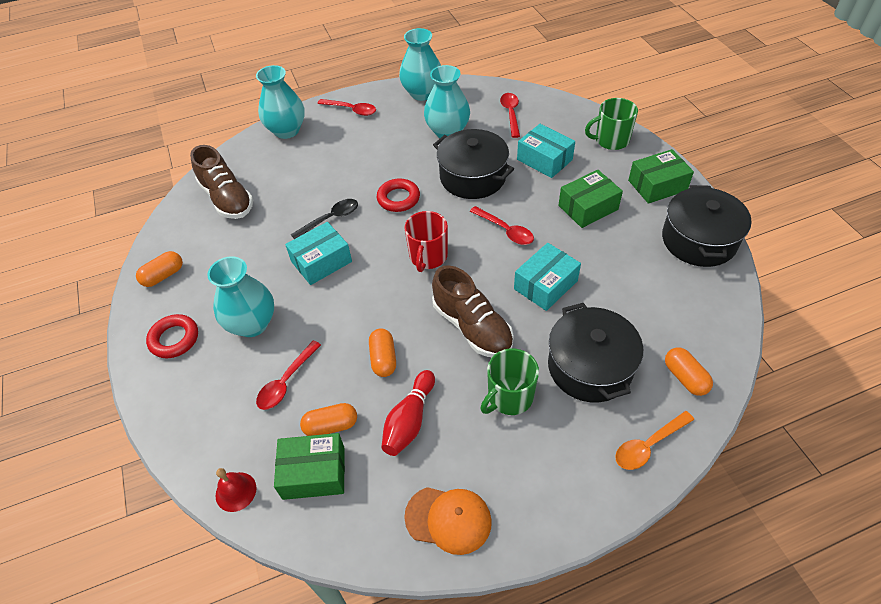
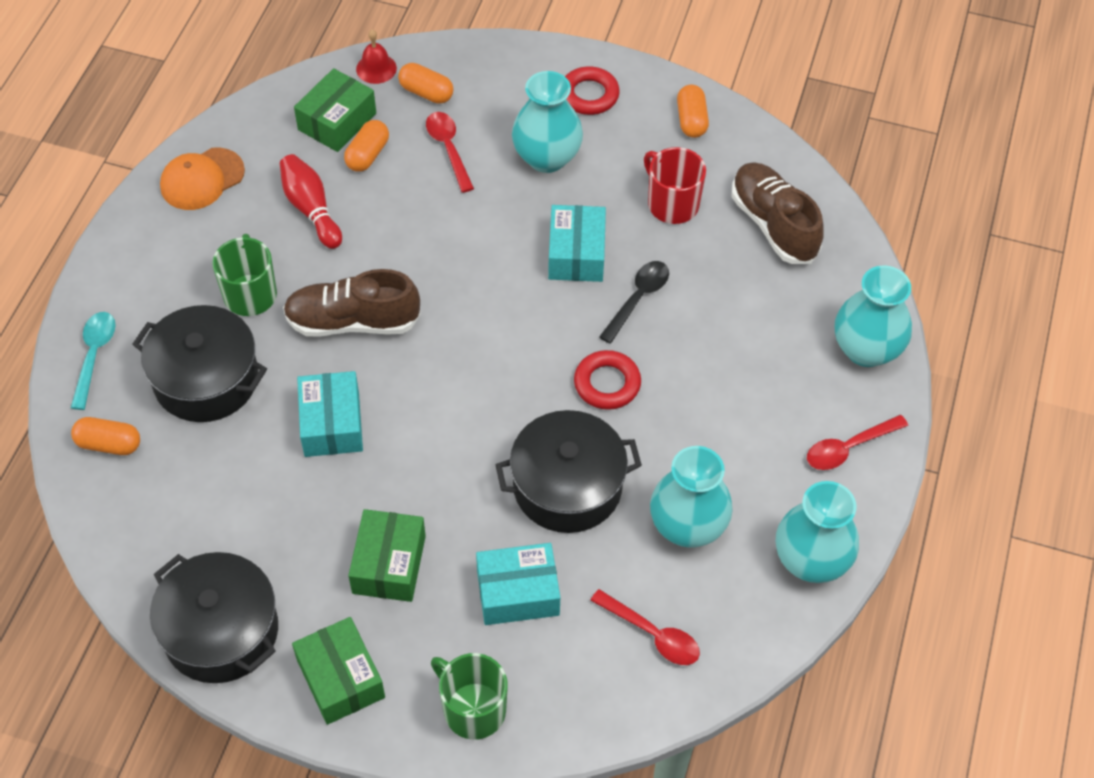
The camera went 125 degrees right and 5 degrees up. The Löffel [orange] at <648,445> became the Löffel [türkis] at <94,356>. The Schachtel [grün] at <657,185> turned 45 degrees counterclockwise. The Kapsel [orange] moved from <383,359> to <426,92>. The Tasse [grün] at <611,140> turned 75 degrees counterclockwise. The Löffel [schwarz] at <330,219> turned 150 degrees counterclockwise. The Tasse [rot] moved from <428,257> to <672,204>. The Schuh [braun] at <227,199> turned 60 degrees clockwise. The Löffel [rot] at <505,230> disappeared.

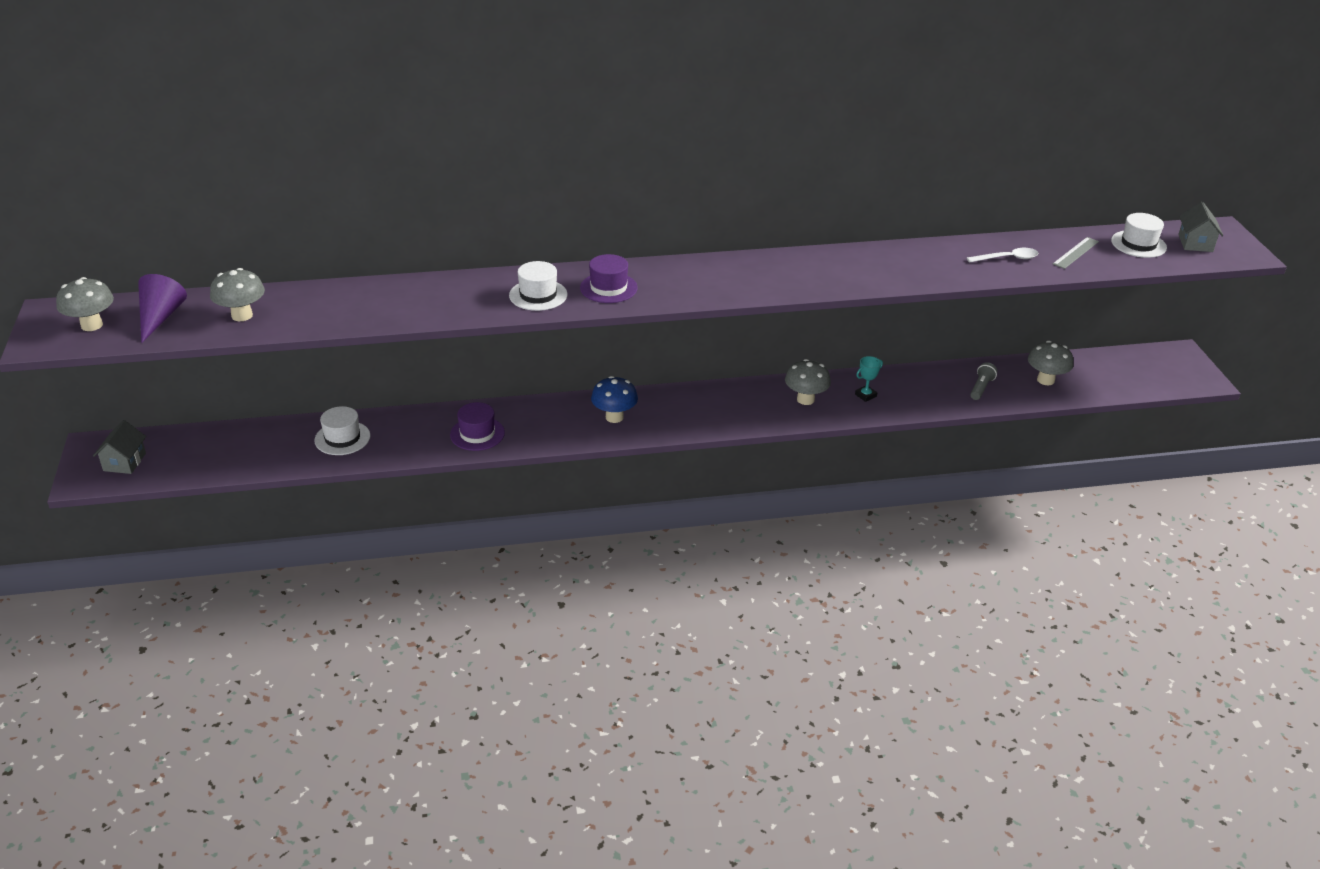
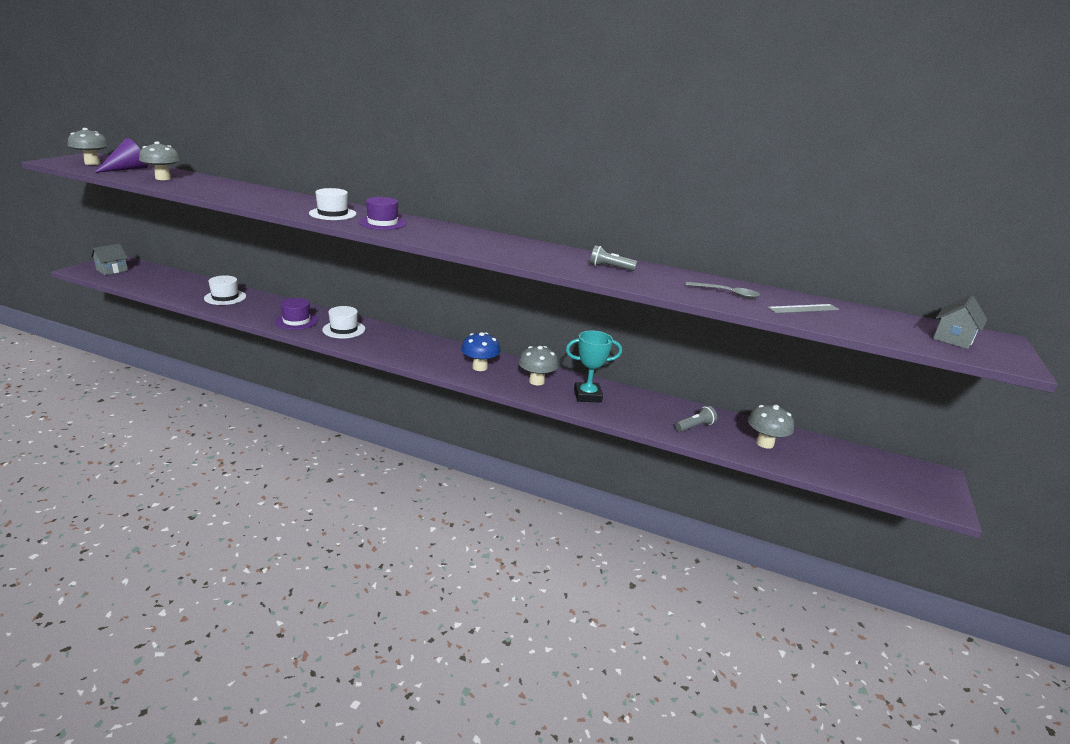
The camera went 30 degrees right and 10 degrees down. The Hut [weiß] moved from <1138,244> to <344,329>. The Pilz [blau] moved from <614,417> to <480,367>. The Pokal [türkis] at <865,395> changed to 1.75 times the size. The Taschenlampe [grau] at <610,267> appeared. The Löffel [weiß] at <1007,258> became the Löffel [grau] at <726,293>.

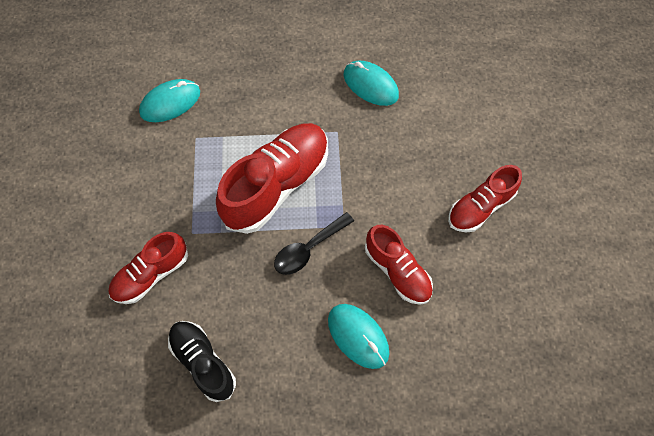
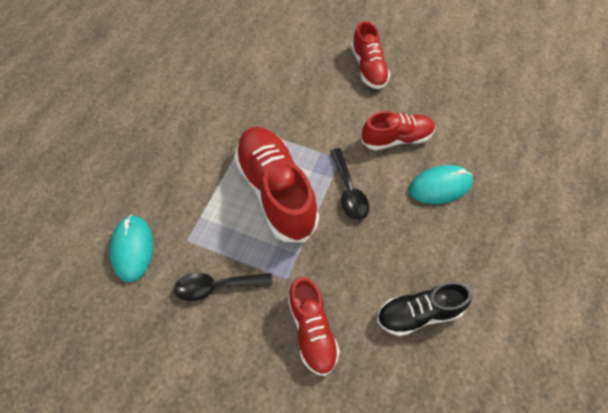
The camera went 65 degrees left and 5 degrees down. The Löffel [schwarz] at <216,286> appeared. The Computermaus [türkis] at <370,85> disappeared.

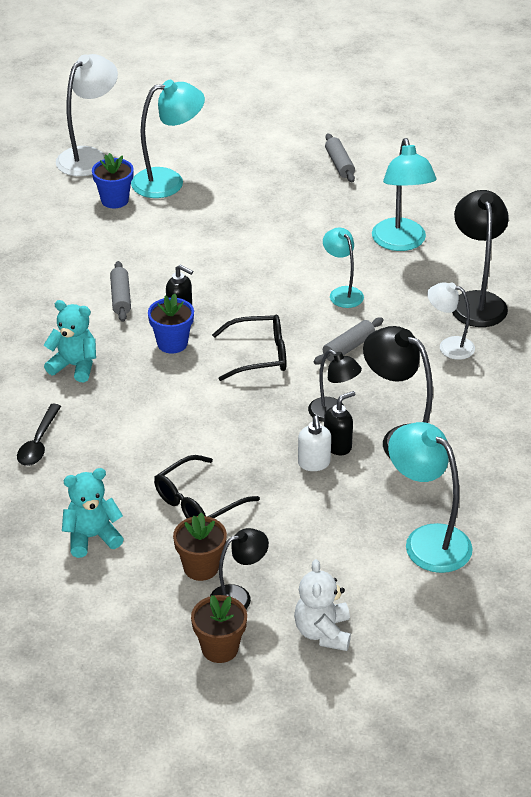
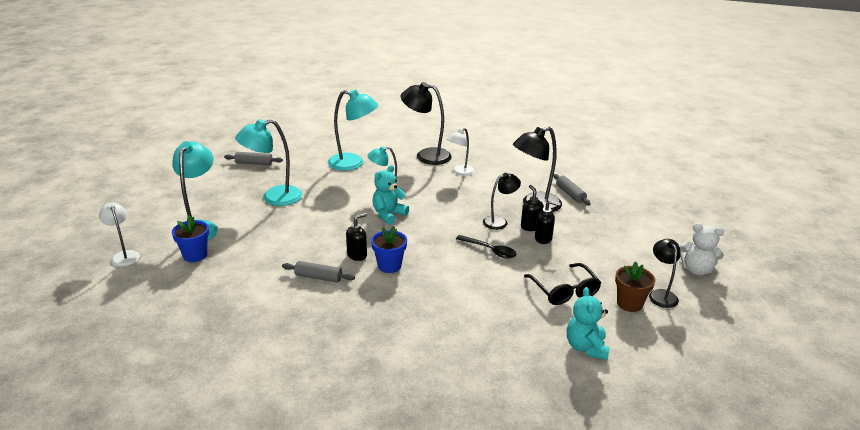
The camera went 70 degrees left and 10 degrees down. The Lampe [weiß] at <89,157> changed to 0.61 times the size. The Lampe [türkis] moved from <427,540> to <274,198>. The Teddybär [türkis] moved from <74,366> to <388,215>. The Löffel [schwarz] moved from <38,443> to <490,250>. The Seifenspender [weiß] at <314,463> became the Seifenspender [schwarz] at <543,238>. The Nudelholz [grau] moved from <348,347> to <570,194>. The Blumentopf [braun] at <220,648> disappeared. The Brille [schwarz] at <259,355> disappeared.

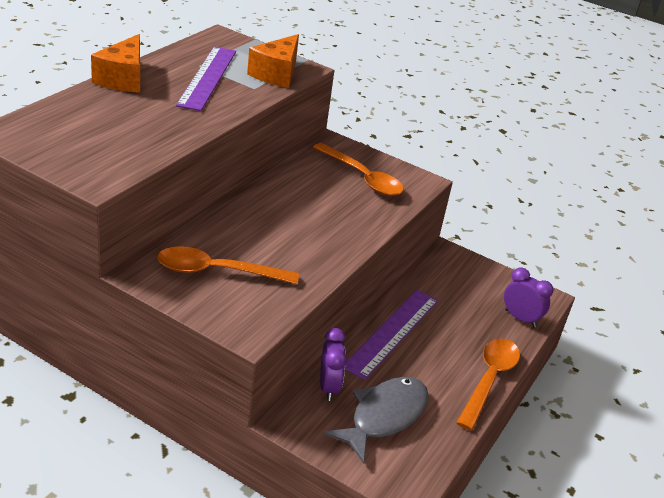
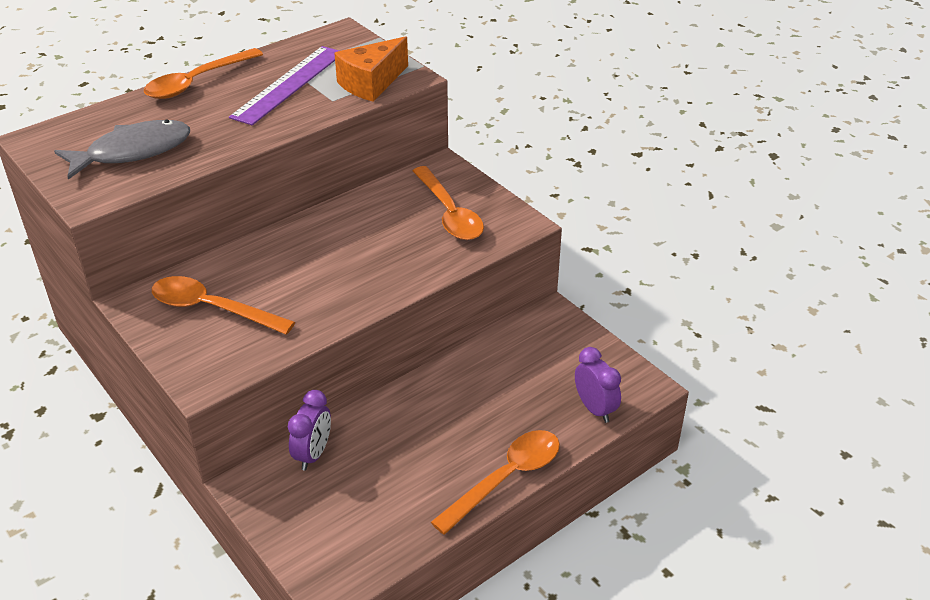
The camera went 25 degrees right and 5 degrees up. The Fisch [grau] moved from <384,416> to <133,152>. The Käse [orange] at <123,79> was replaced by the Löffel [orange] at <196,82>. The Lineal [lila] at <392,332> disappeared.

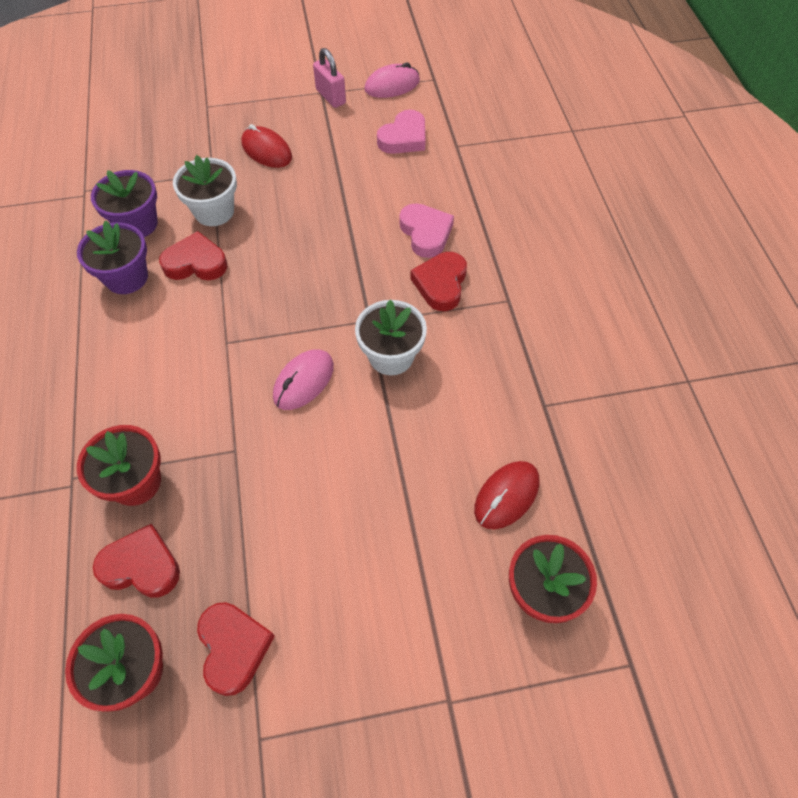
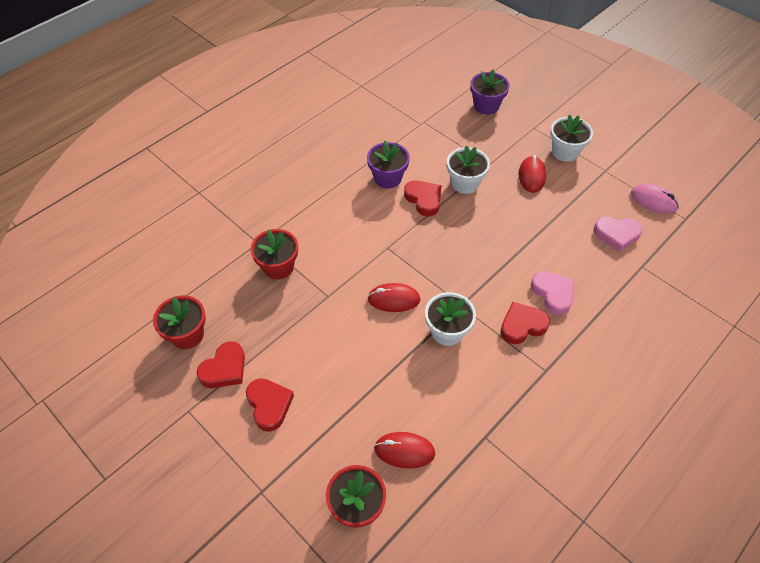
The camera went 55 degrees right and 5 degrees down. The Herz [rot] moved from <141,566> to <269,405>. The Computermaus [rosa] at <303,381> became the Computermaus [rot] at <393,299>. The Blumentopf [lila] moved from <137,224> to <486,106>. The Herz [rosa] at <426,233> turned 60 degrees counterclockwise. The Blumentopf [weiß] at <565,152> appeared. The Vorhängeschloss [rosa] at <331,97> disappeared.

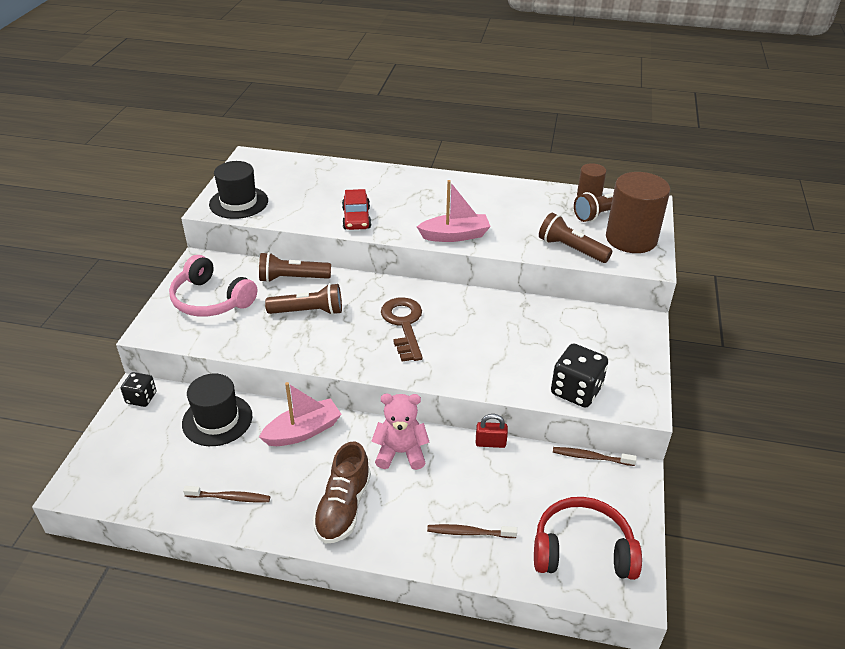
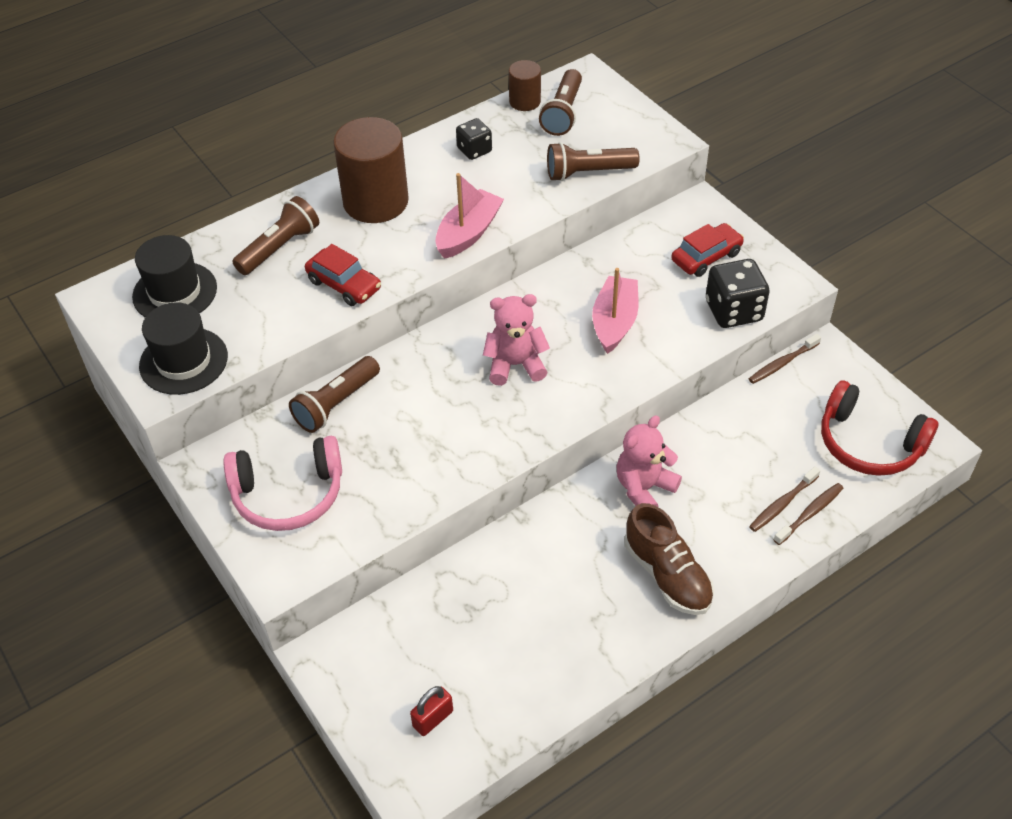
The camera went 45 degrees left and 10 degrees up. The Hut [schwarz] moved from <217,420> to <175,292>. The Taschenlampe [braun] moved from <309,311> to <279,247>. The Vollzylinder [braun] moved from <631,239> to <375,201>. The Vorhängeschloss [rot] moved from <490,443> to <433,718>. The Spielwürfel [schwarz] moved from <141,398> to <474,150>. The Schlüssel [braun] at <403,325> was replaced by the Teddybär [rosa] at <515,365>. The Boot [rosa] moved from <303,431> to <614,322>. The Auto [rot] at <706,257> appeared. The Zahnbürste [braun] moved from <230,498> to <810,513>. The Kopfhörer [rot] at <582,550> turned 105 degrees counterclockwise.

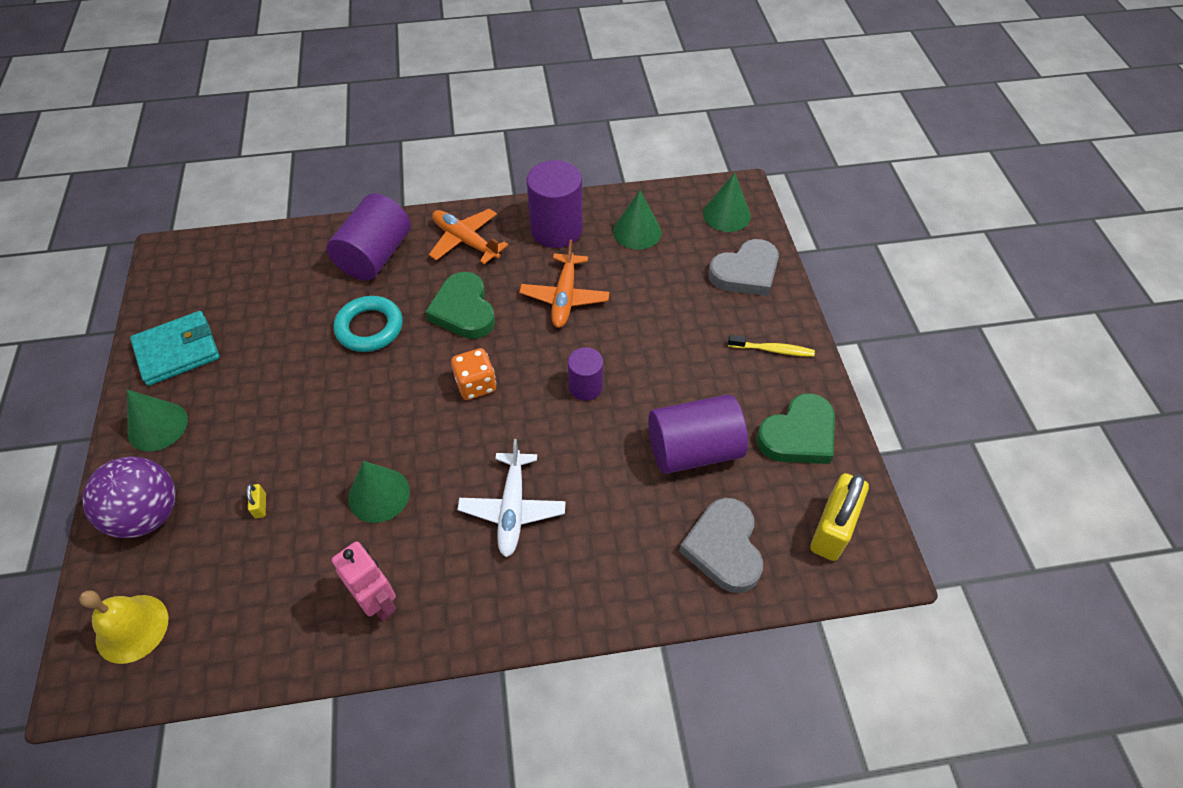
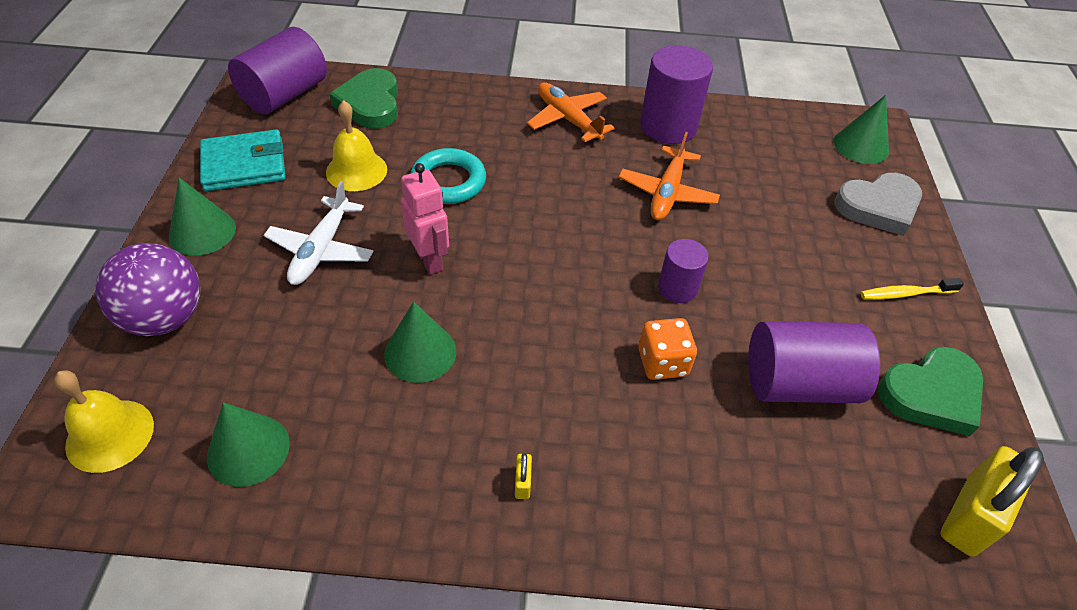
The camera went 10 degrees right and 5 degrees down. The Kegel [grün] moved from <637,231> to <248,449>. The Vollzylinder [lila] moved from <375,256> to <285,95>. The Flugzeug [weiß] moved from <512,508> to <321,250>. The Glocke [gelb] at <356,170> appeared. The Herz [grün] moved from <464,310> to <370,104>. The Roboter [rosa] moved from <379,602> to <429,260>. The Vorhängeschloss [gelb] moved from <260,506> to <522,482>. The Spielwürfel [orange] moved from <476,385> to <662,362>. The Zahnbürste [gelb] at <773,350> turned 150 degrees clockwise. The Herz [grau] at <724,548> disappeared.

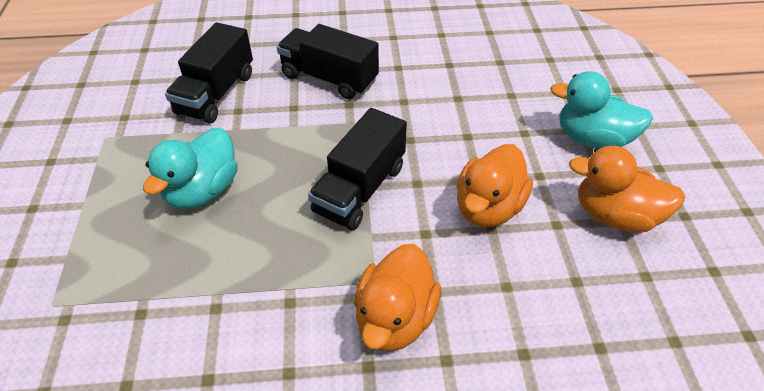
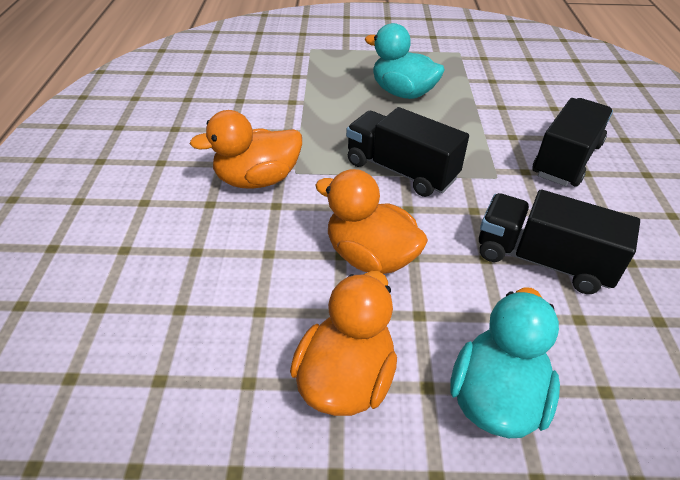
The camera went 95 degrees right and 5 degrees down. The Ente [orange] at <395,318> turned 45 degrees counterclockwise. The Lastwagen [schwarz] moved from <216,94> to <542,260>.

